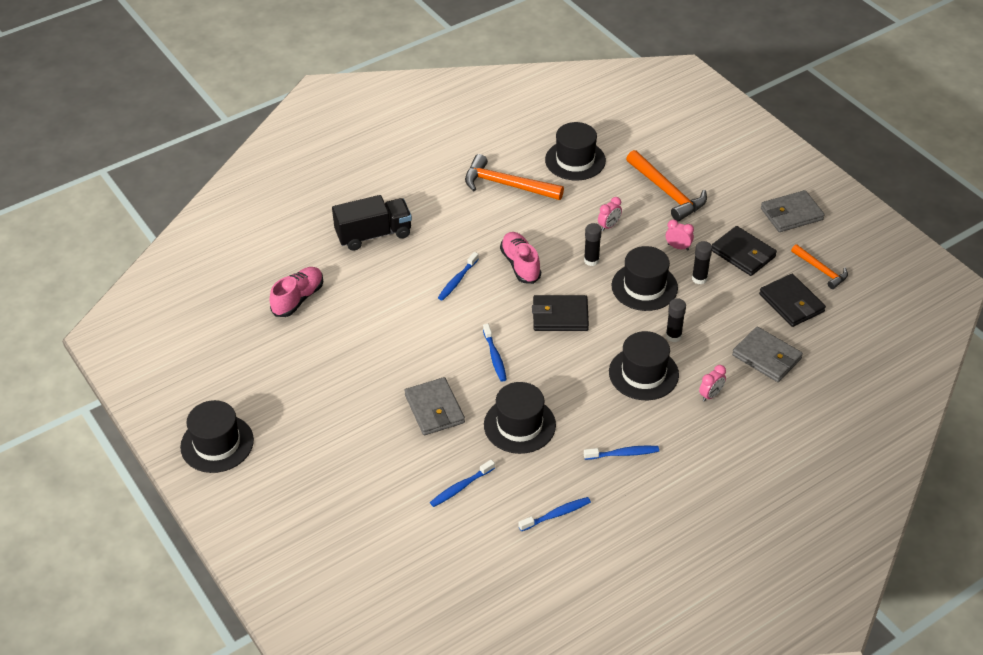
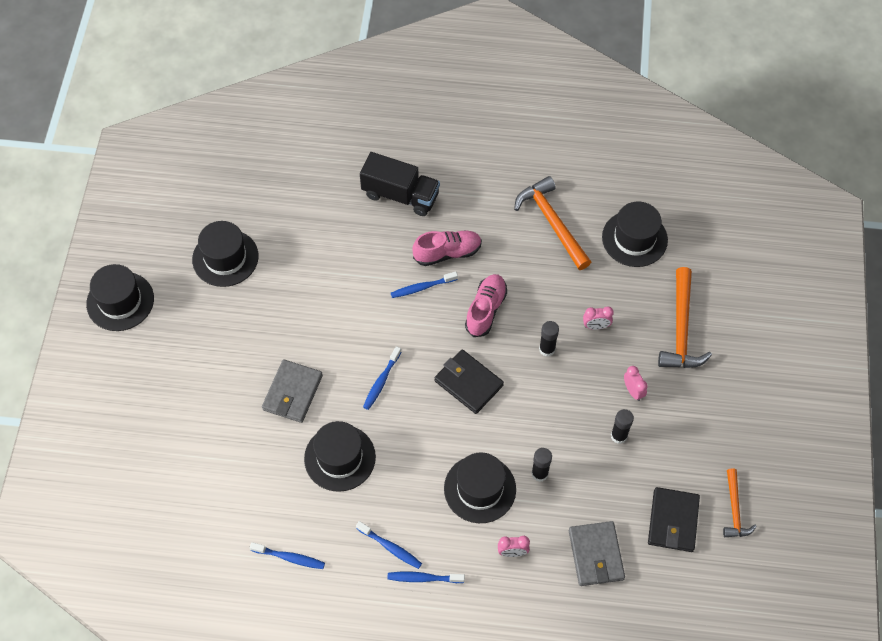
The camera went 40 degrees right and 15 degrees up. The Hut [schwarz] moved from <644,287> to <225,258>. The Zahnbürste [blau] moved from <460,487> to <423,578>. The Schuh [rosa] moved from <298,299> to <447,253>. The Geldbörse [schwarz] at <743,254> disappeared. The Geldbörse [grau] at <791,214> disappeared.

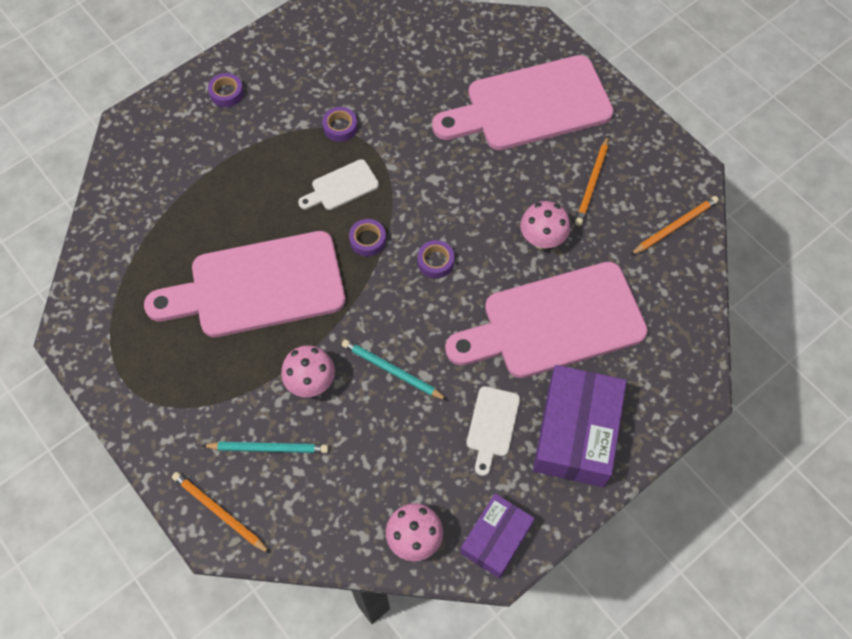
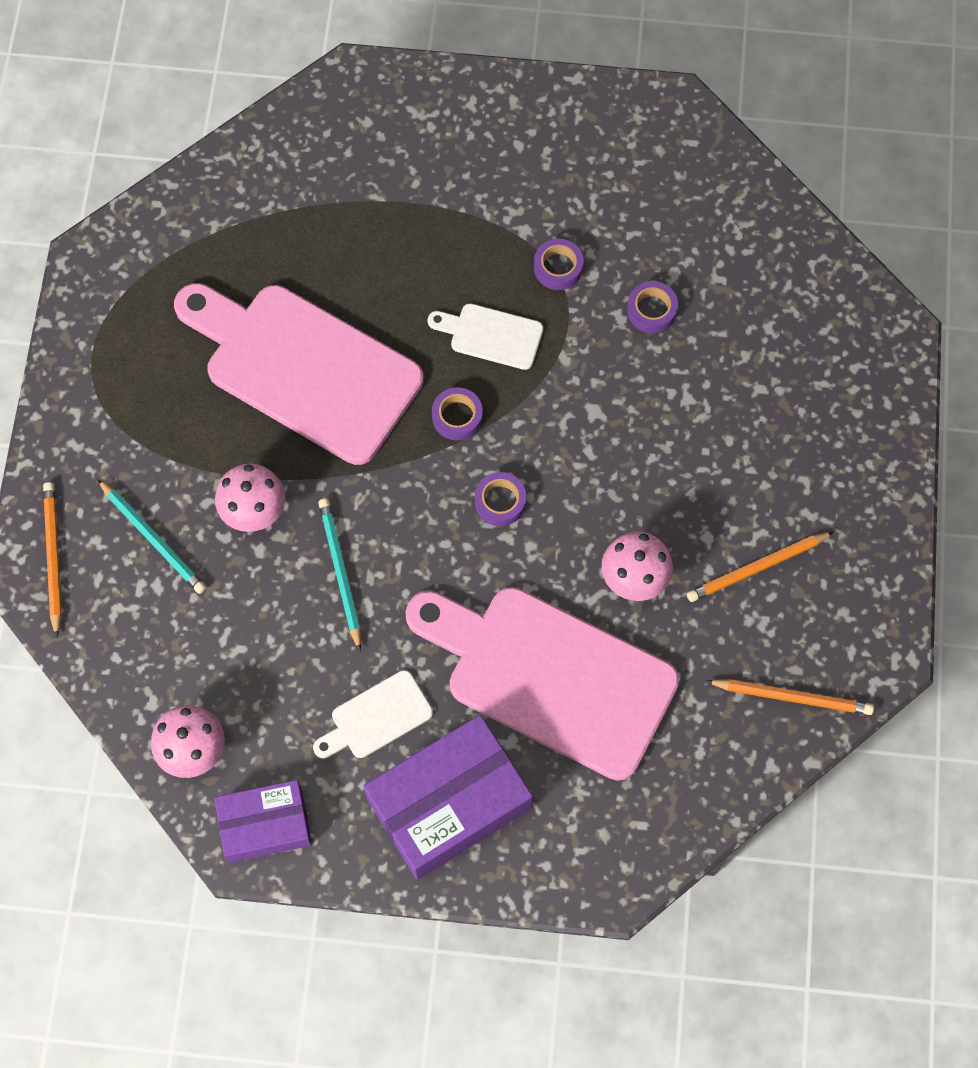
The camera went 45 degrees right and 5 degrees up. The Klebeband [lila] moved from <226,93> to <651,310>. The Schneidebrett [rosa] at <530,105> disappeared.

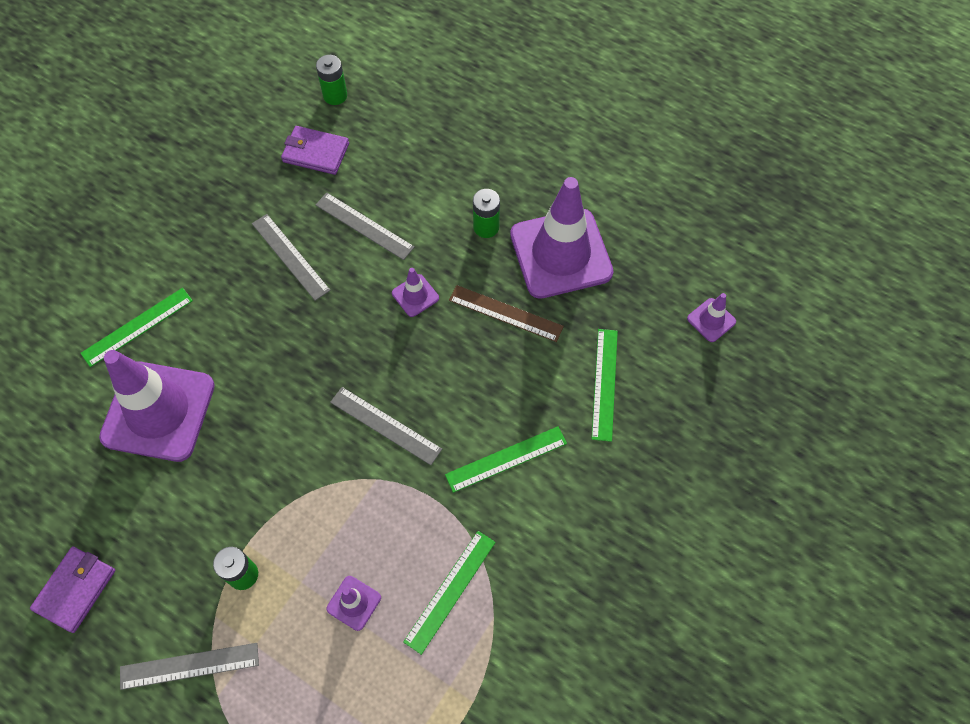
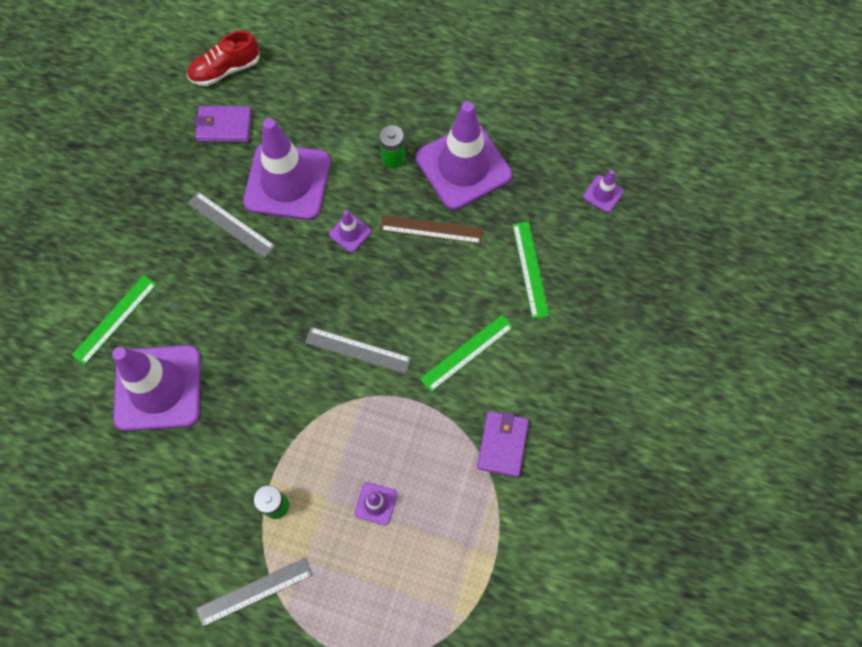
The camera went 15 degrees left and 5 degrees up. The Batterie [grün] at <335,95> was replaced by the Schuh [rot] at <225,70>. The Lineal [grau] at <364,226> was replaced by the Leitkegel [lila] at <287,182>. The Geldbörse [lila] moved from <75,589> to <502,444>. The Lineal [grün] at <450,591> disappeared.

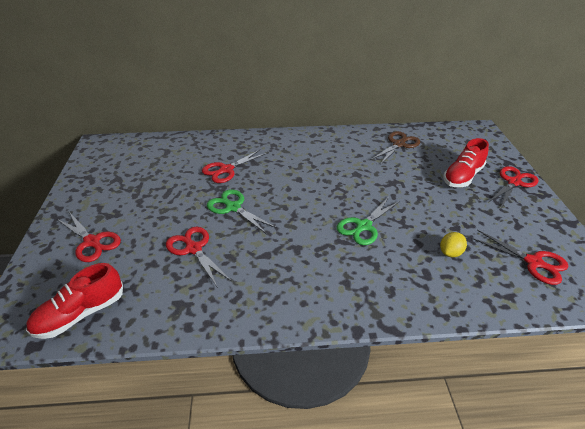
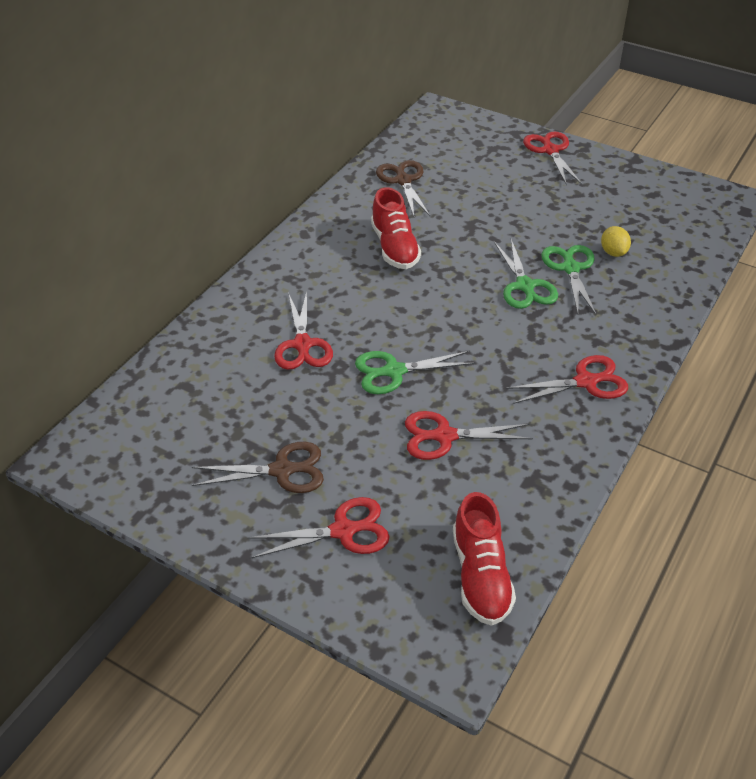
The camera went 55 degrees left and 5 degrees up. The Schere [braun] at <283,470> appeared. The Schuh [rot] moved from <462,176> to <394,247>. The Schere [rot] moved from <534,263> to <587,381>. The Schere [grün] at <570,268> appeared.

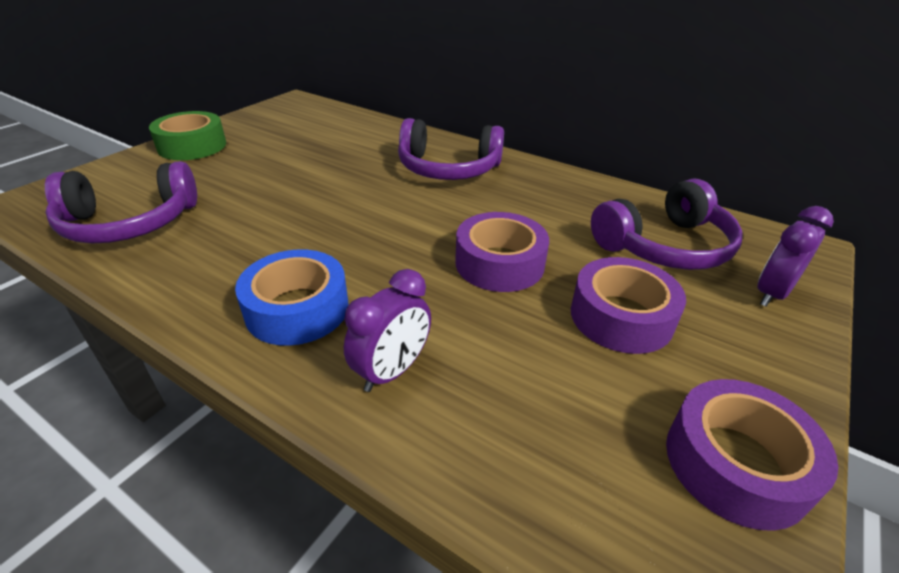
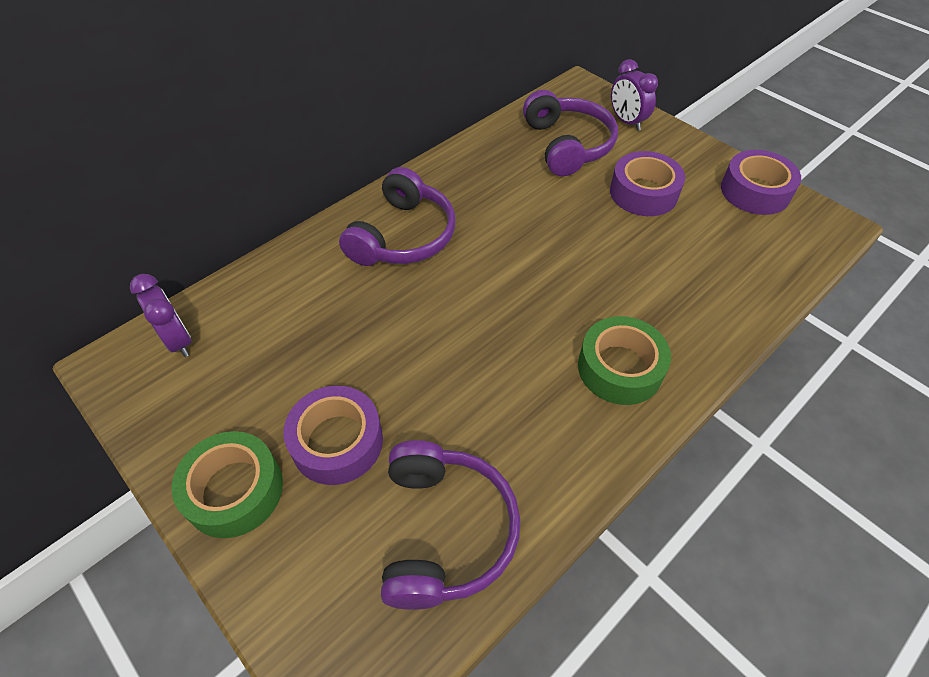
The camera went 75 degrees left and 15 degrees up. The Wecker [lila] moved from <392,371> to <178,340>. The Klebeband [lila] moved from <499,263> to <337,442>. The Klebeband [blau] at <297,309> became the Klebeband [grün] at <619,368>.

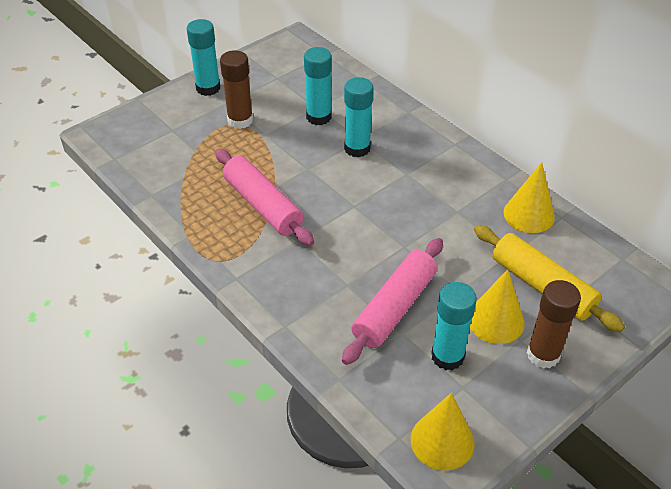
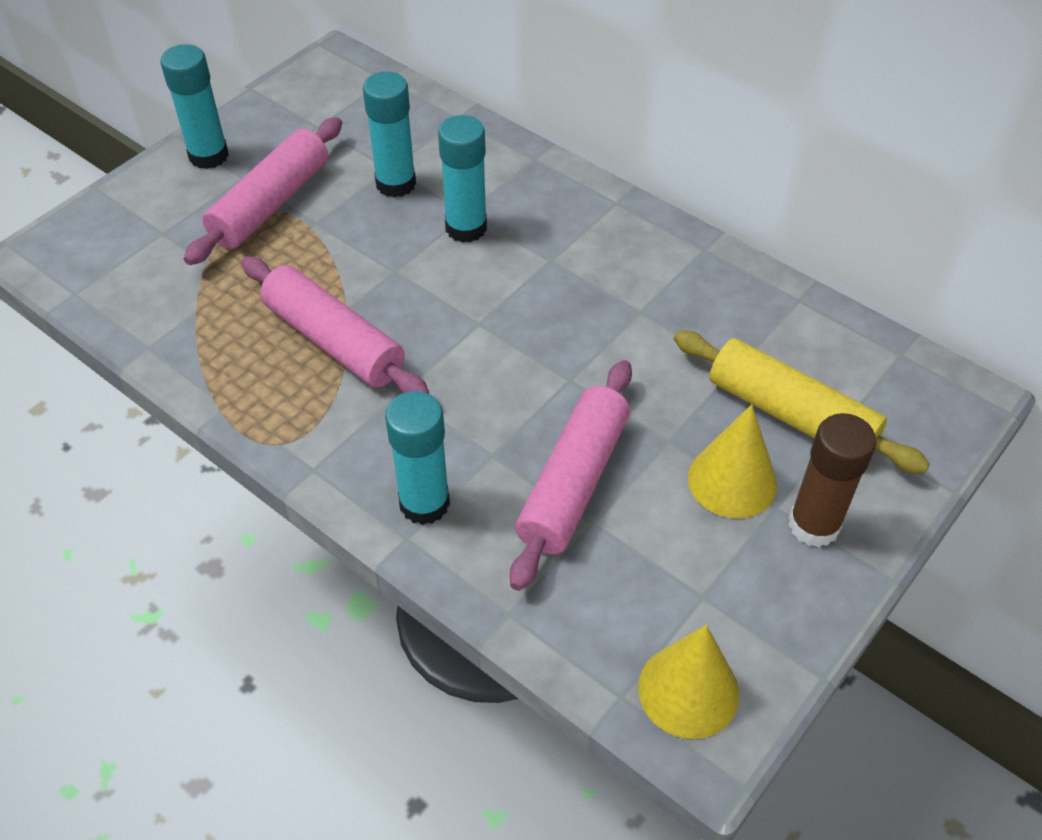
The camera went 10 degrees left and 5 degrees up. The Klebestift [braun] at <240,120> was replaced by the Nudelholz [rosa] at <271,204>. The Klebestift [türkis] moved from <447,356> to <424,503>. The Kegel [gelb] at <529,214> disappeared.

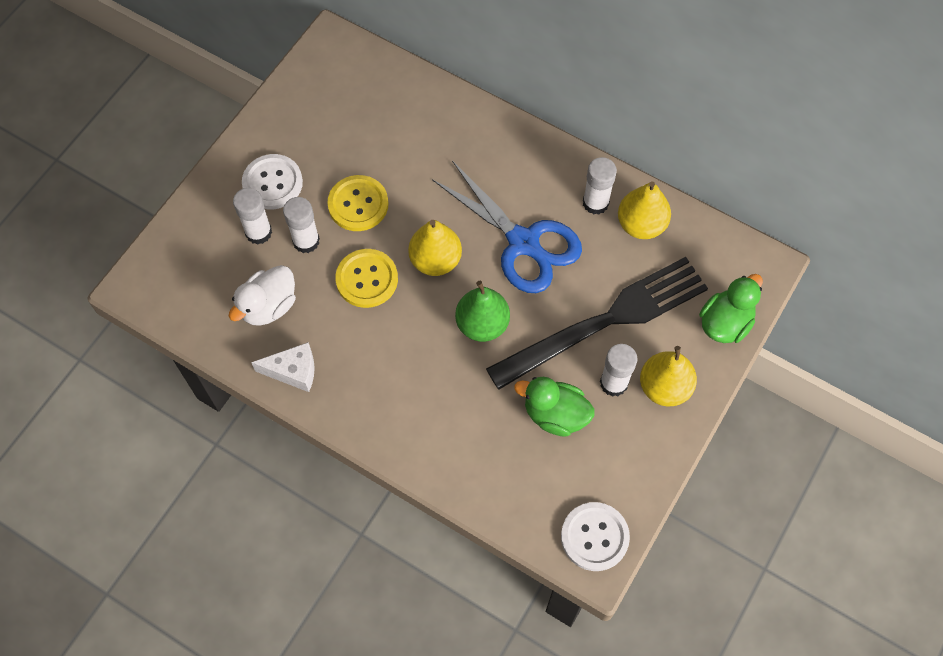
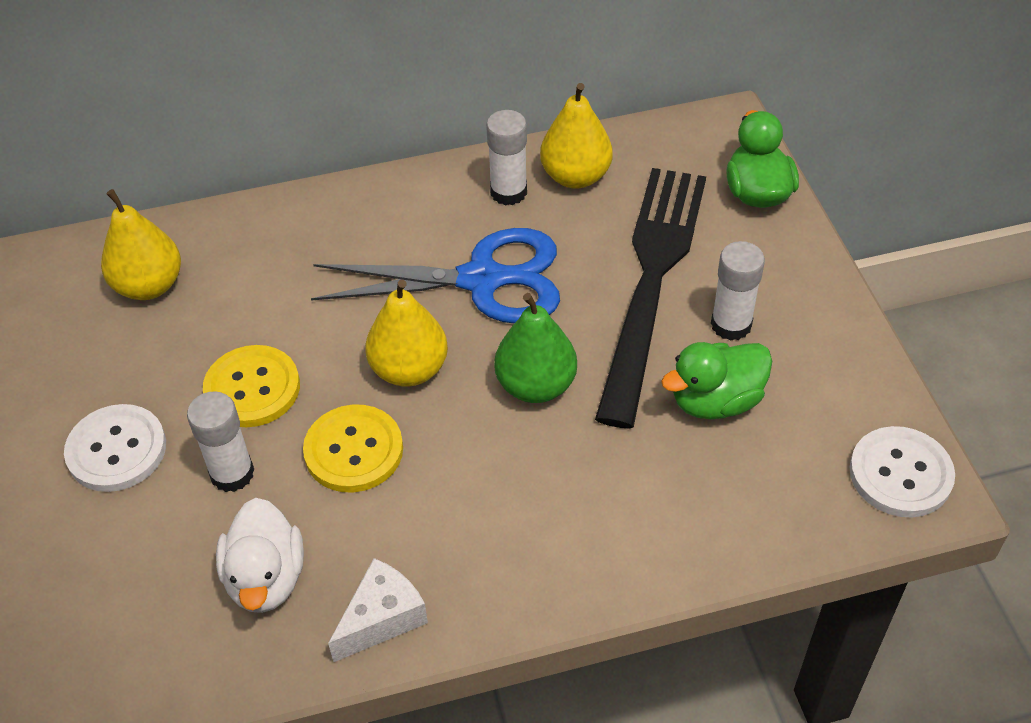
The camera went 45 degrees left and 15 degrees down. The Birne [gelb] moved from <664,387> to <149,285>. The Klebestift [weiß] at <258,232> disappeared.

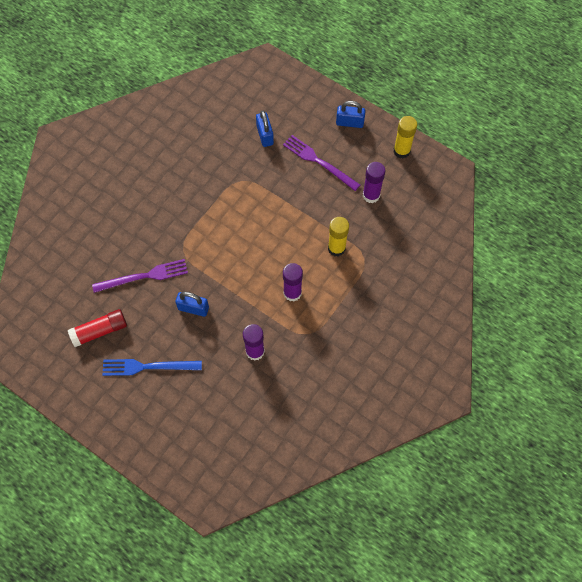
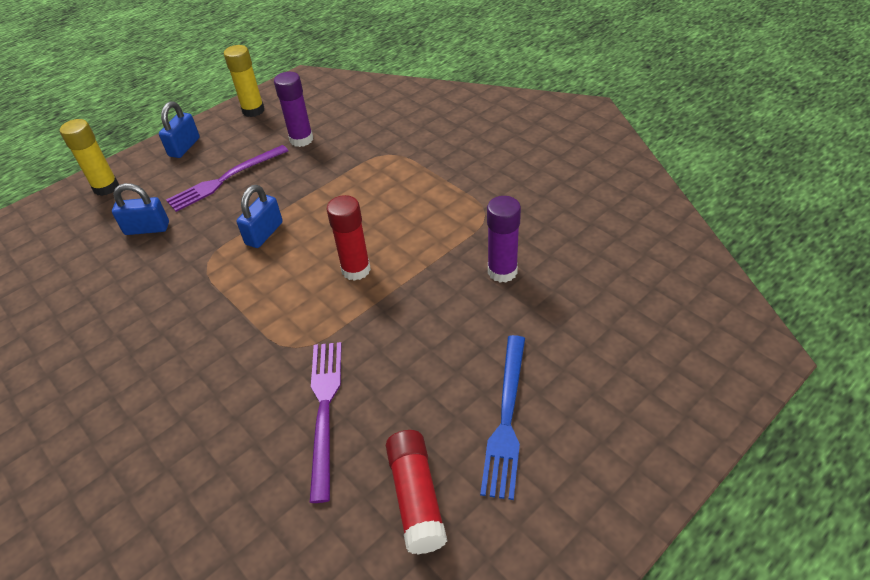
The camera went 75 degrees left and 20 degrees down. The Klebestift [gelb] moved from <336,248> to <106,187>. The Vorhängeschloss [blau] moved from <193,308> to <264,233>. The Klebestift [rot] at <356,270> appeared. The Klebestift [lila] at <292,293> disappeared.

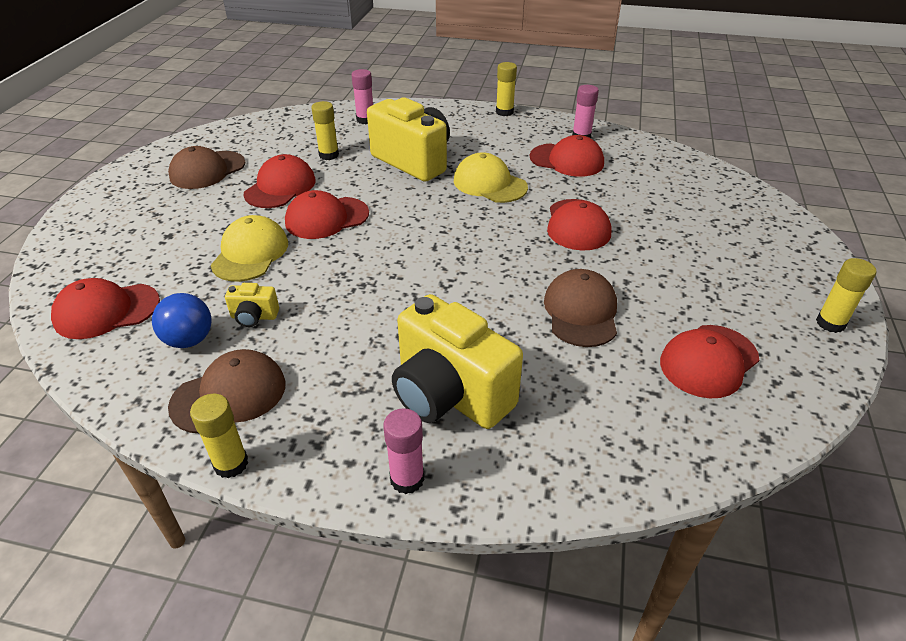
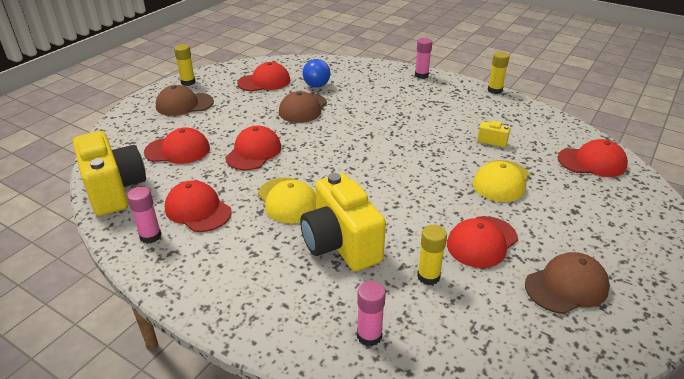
The camera went 160 degrees left and 5 degrees down. The Kamera [gelb] moved from <449,394> to <115,190>. The Kappe [rot] moved from <326,218> to <178,150>. The Kappe [braun] moved from <229,395> to <184,104>. The Ball [blau] moved from <189,340> to <316,86>. The Klebestift [gelb] at <504,112> disappeared.

